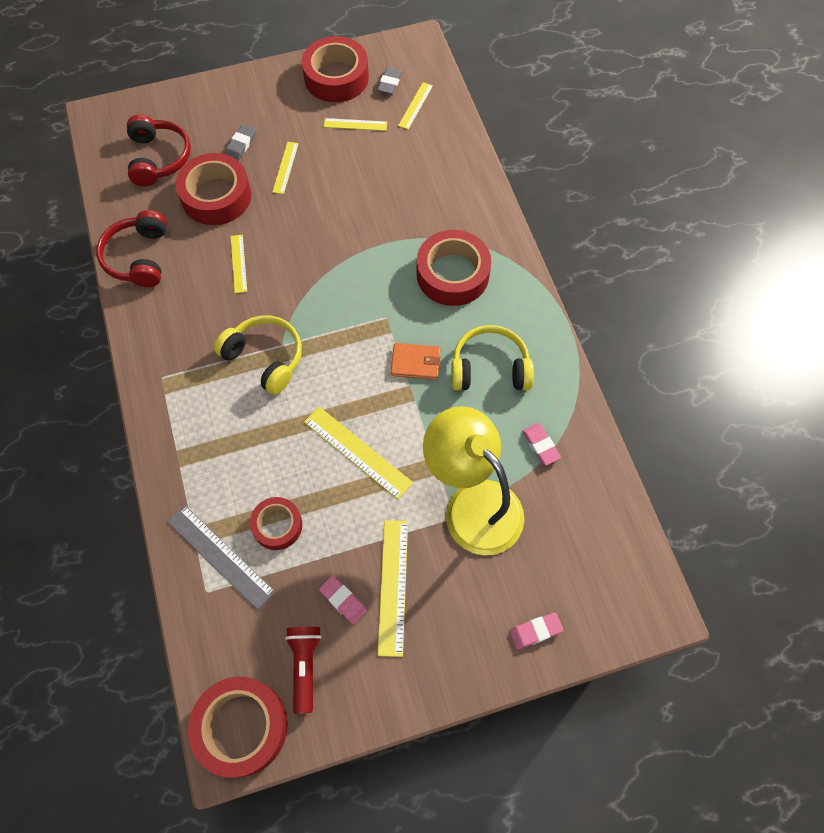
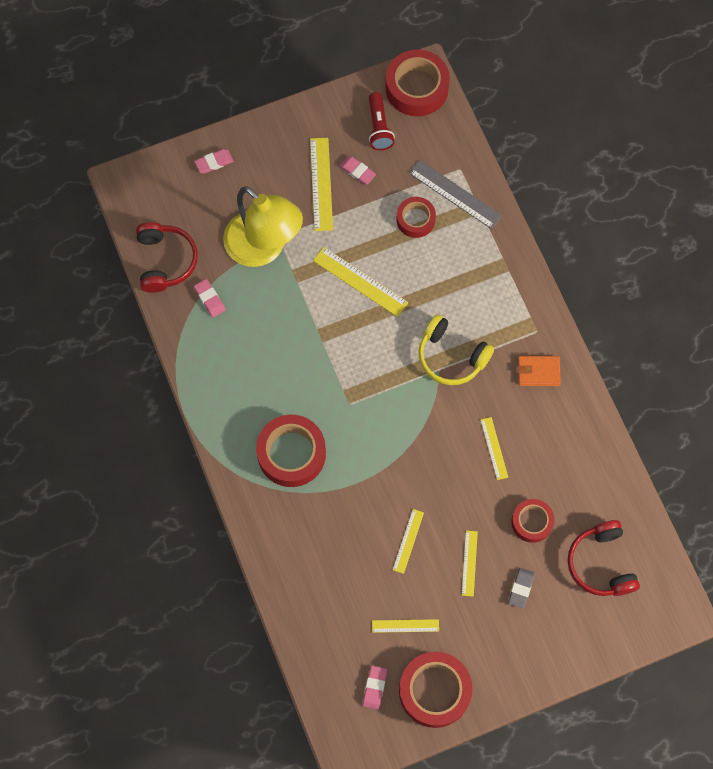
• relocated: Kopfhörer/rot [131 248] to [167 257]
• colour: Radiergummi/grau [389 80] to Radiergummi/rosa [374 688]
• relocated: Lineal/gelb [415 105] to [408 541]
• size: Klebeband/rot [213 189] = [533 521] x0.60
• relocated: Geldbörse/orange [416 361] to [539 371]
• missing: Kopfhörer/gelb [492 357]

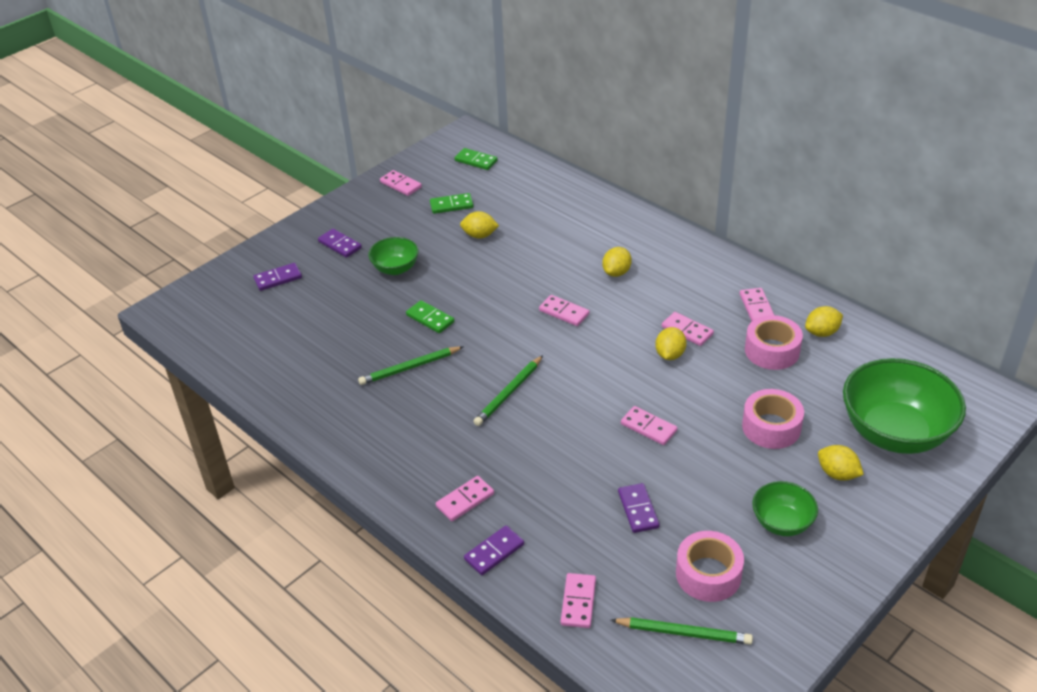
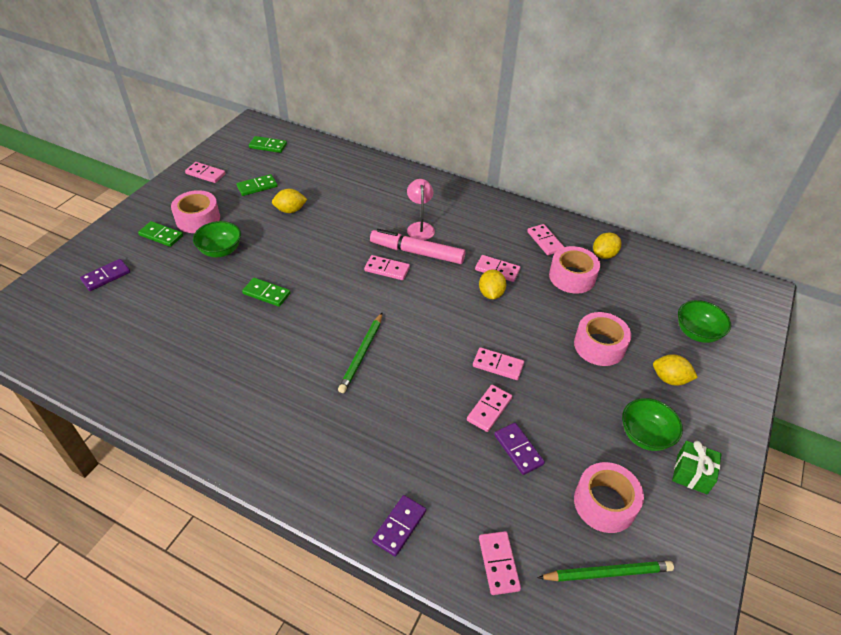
• colour: Dominostein/lila [340 243] to Dominostein/grün [160 234]
• appeared: Klebeband/rosa [195 211]
• appeared: Filzstift/rosa [417 246]
• exchanged: Zitrone/gelb [617 262] to Lampe/rosa [421 209]
• relocated: Dominostein/rosa [465 498] to [489 408]
• appeared: Geschenk/grün [697 467]
• size: Schüssel/grün [904 406] = [704 321] x0.51
• missing: Bleistift/grün [411 365]

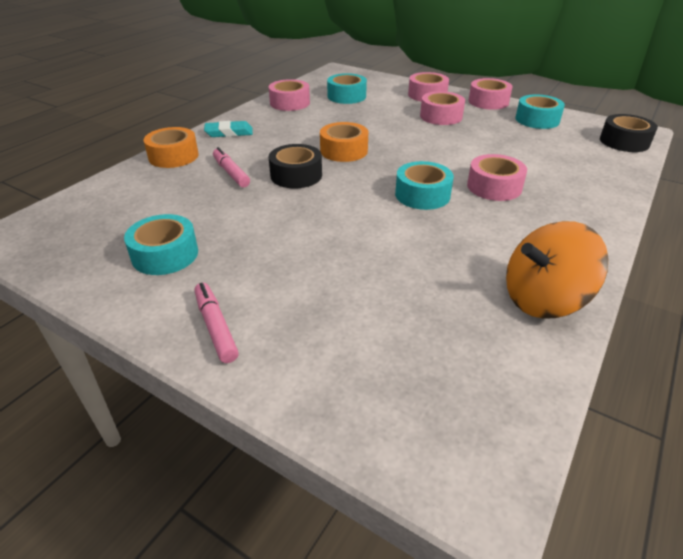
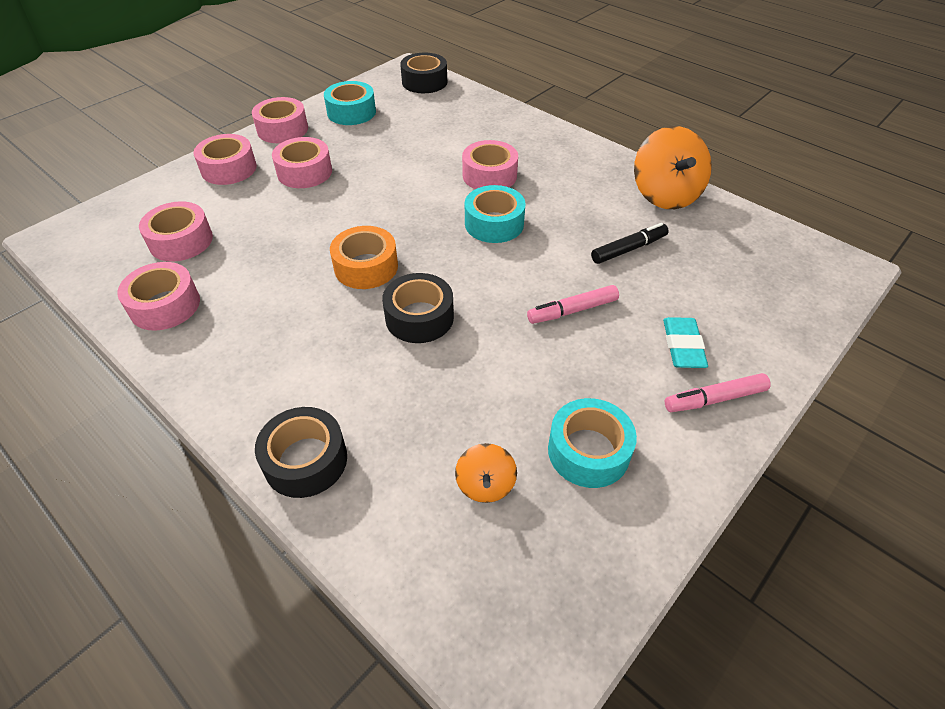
• colour: Klebeband/türkis [347 88] to Klebeband/rosa [176 231]
• colour: Klebeband/orange [171 147] to Klebeband/schwarz [301 452]
• appeared: Kreisel/orange [486 473]
• relocated: Filzstift/rosa [231 167] to [573 304]
• appeared: Filzstift/schwarz [630 243]
• relocated: Radiergummi/türkis [228 129] to [685 342]

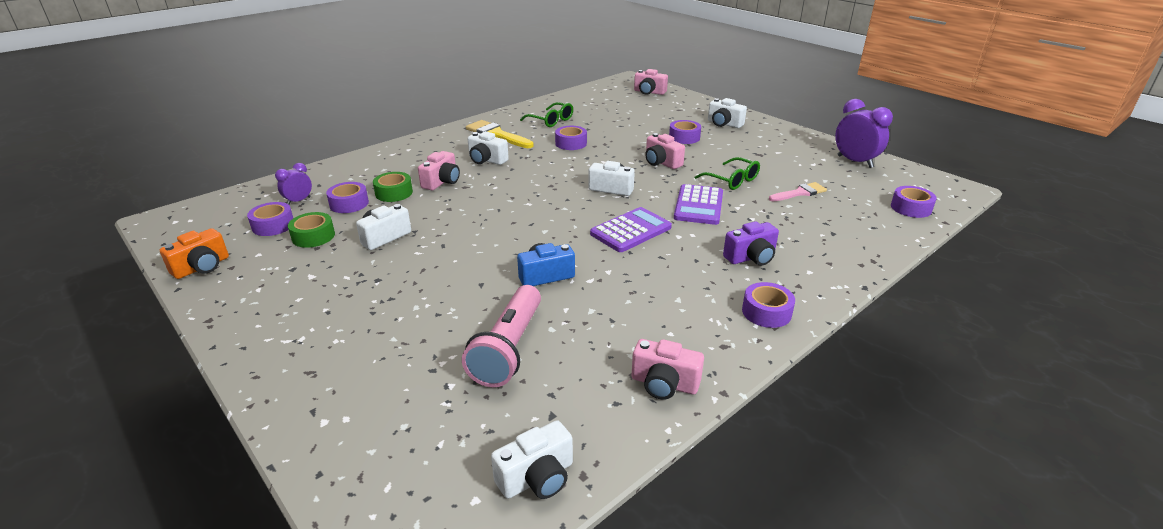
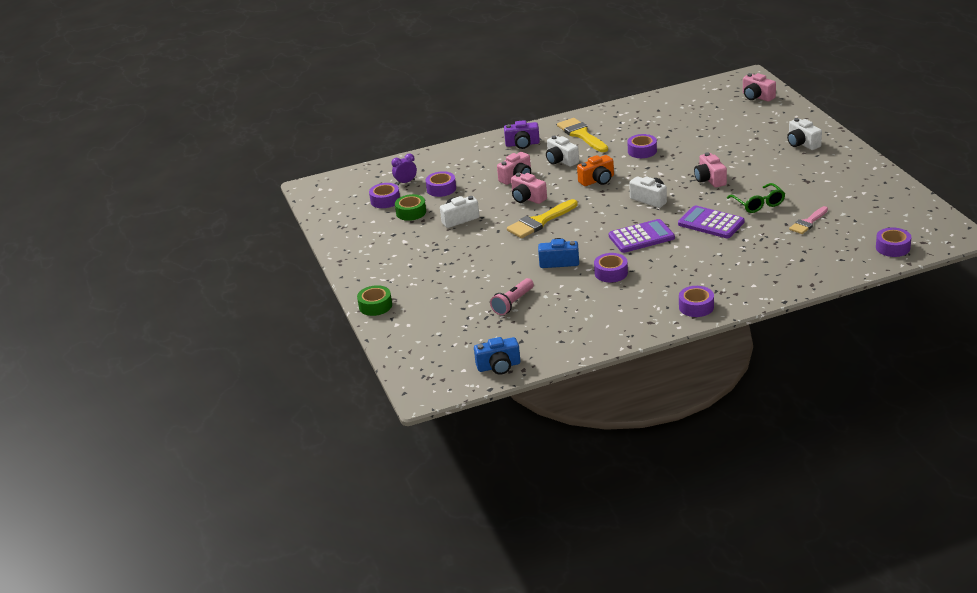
• relocated: Klebeband/grün [393 187] to [374 300]
• colour: Kamera/weiß [532 459] to Kamera/blau [497 356]
• size: Taschenlampe/rosa [501 336] = [512 296] x0.65
• relocated: Kamera/lila [751 243] to [522 134]
• appeared: Pinsel/gelb [542 218]
• relocated: Kamera/rosa [668 369] to [529 188]
• relocated: Kamera/orange [194 253] to [595 170]
• relocated: Klebeband/lila [685 132] to [611 267]
• spun: Taschenrechner/lila [698 204] = [711 221] 90 degrees clockwise
• spun: Pinsel/rosa [798 191] = [808 220] 135 degrees clockwise
• missing: Brille/grün [546 114]
• missing: Wecker/lila [864 133]

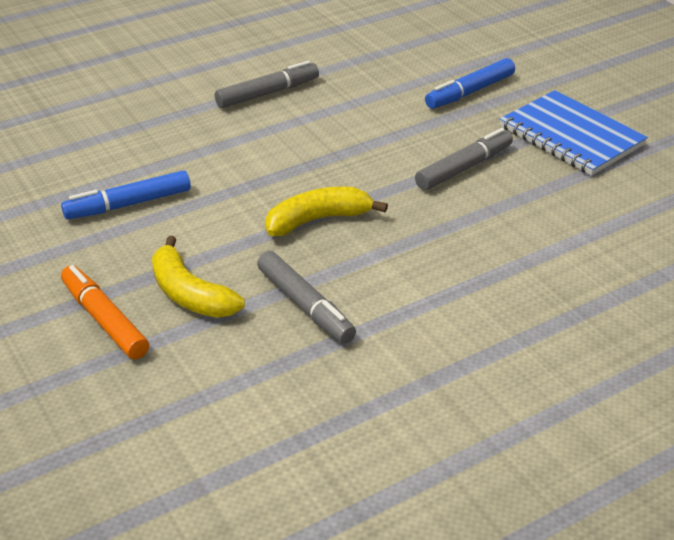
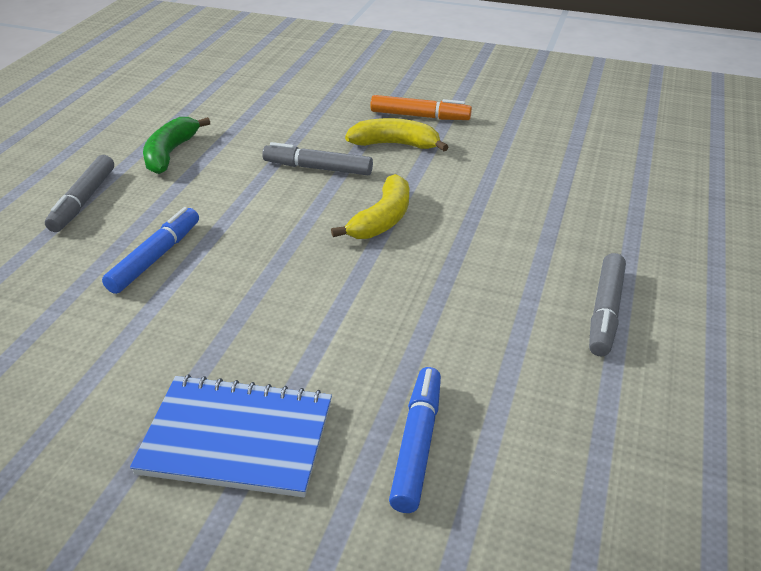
• relocated: Filzstift/grau [464 159] to [79 193]
• relocated: Filzstift/blau [126 194] to [150 250]
• appeared: Banane/grün [176 145]

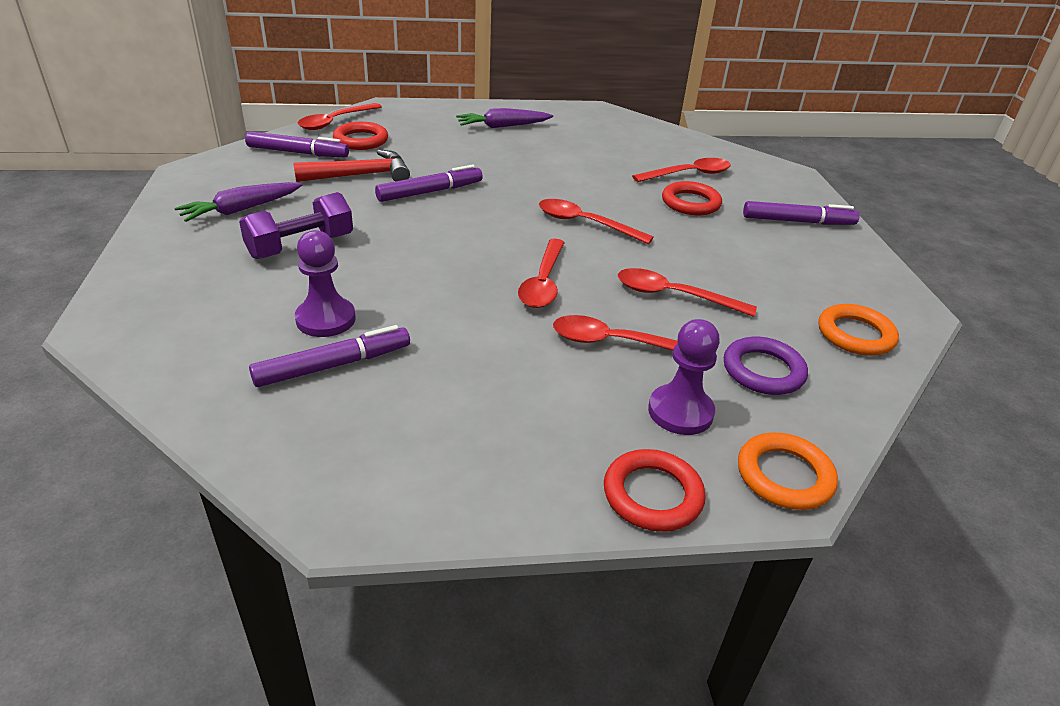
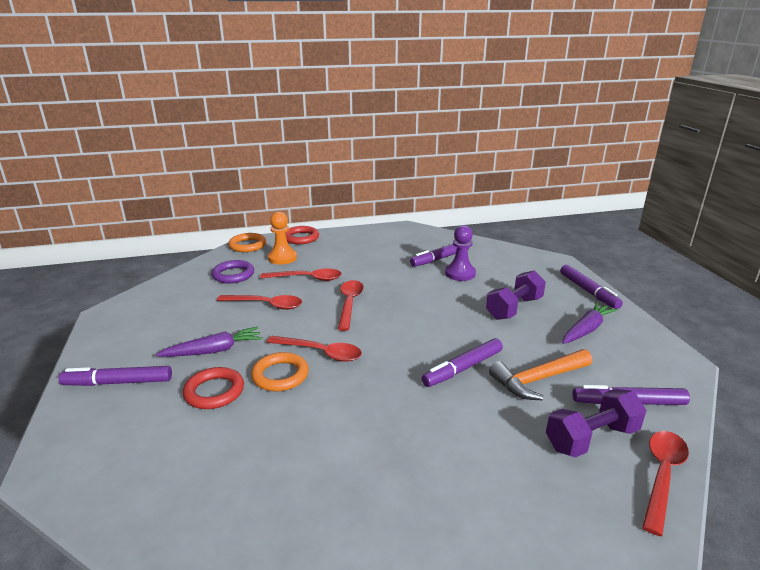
• relocated: Karotte/lila [504 118] to [209 342]
• relocated: Ring/orange [858 330] to [280 371]
• colour: Bauer/lila [684 377] to Bauer/orange [282 238]
• colour: Hammer/rot [351 166] to Hammer/orange [540 375]
• exchanged: Ring/rot [360 136] to Hantel/lila [596 423]
• appeared: Filzstift/lila [591 287]
• missing: Löffel/rot [681 170]

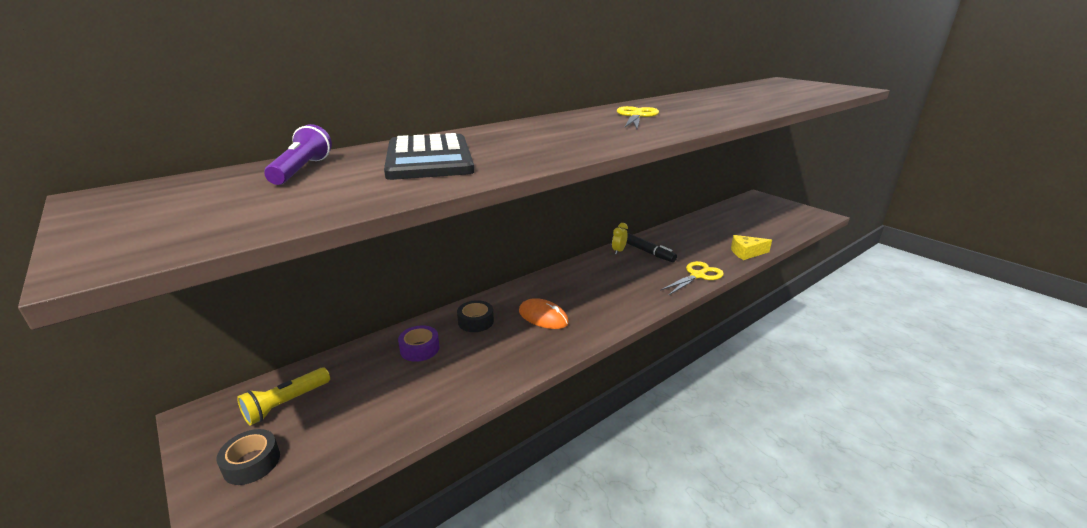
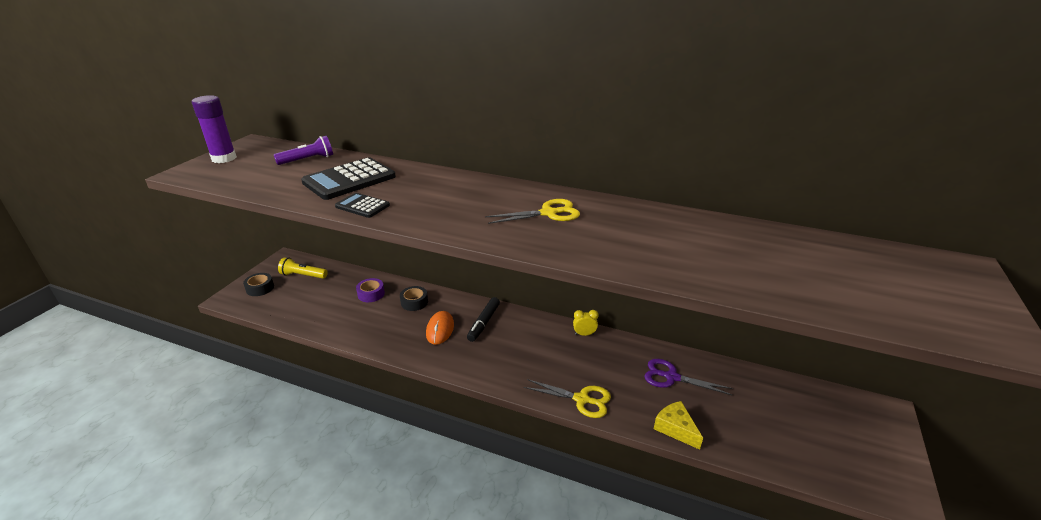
• appeared: Klebestift/lila [214 129]
• appeared: Taschenrechner/schwarz [362 205]
• relocated: Filzstift/schwarz [652 247] to [483 319]
• appeared: Schere/lila [688 377]

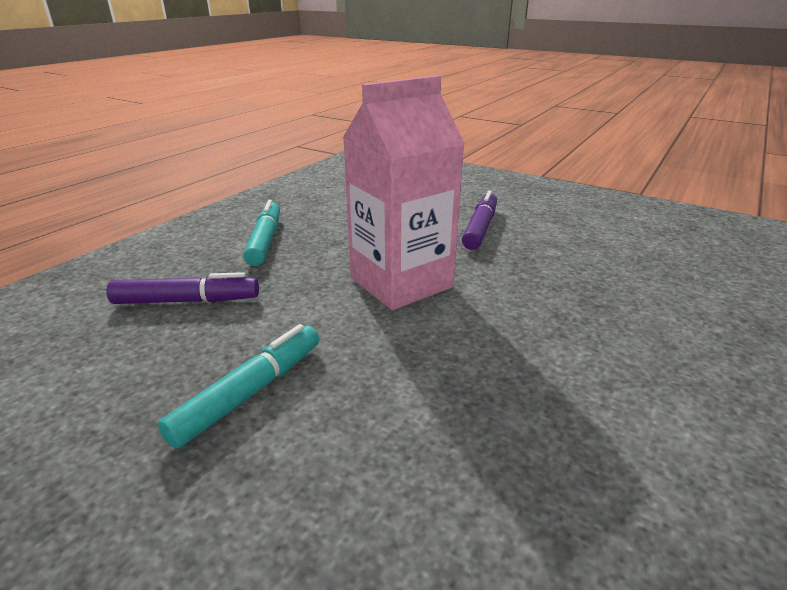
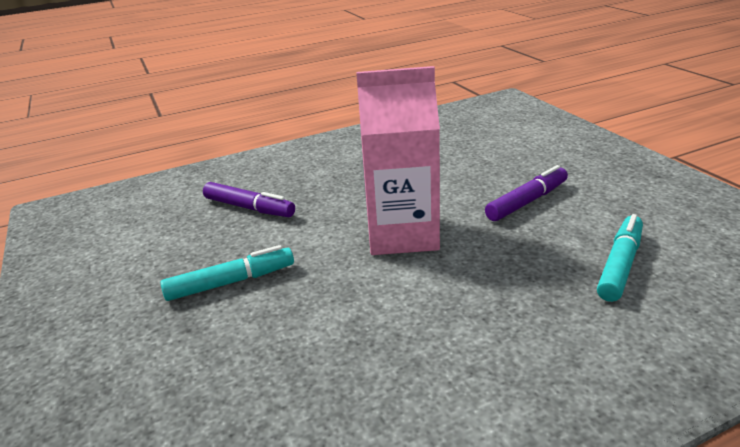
• relocated: Filzstift/türkis [261 233] to [620 258]

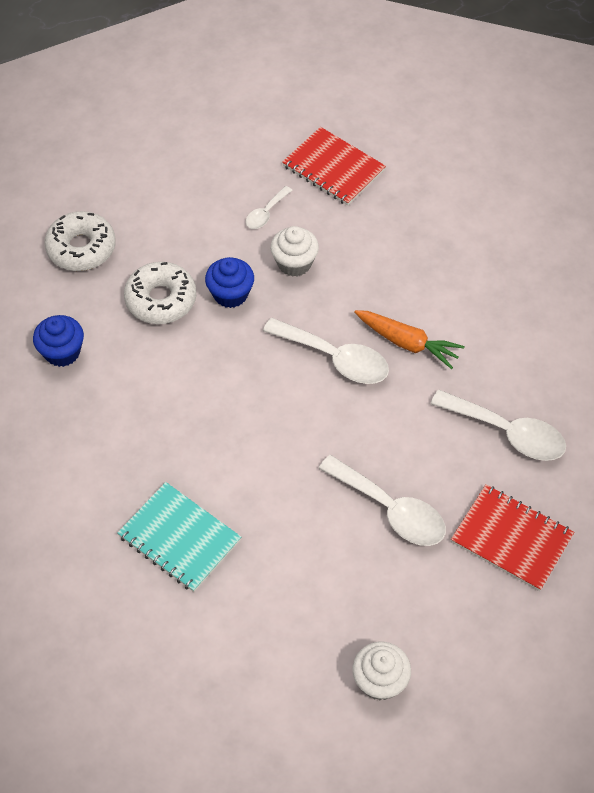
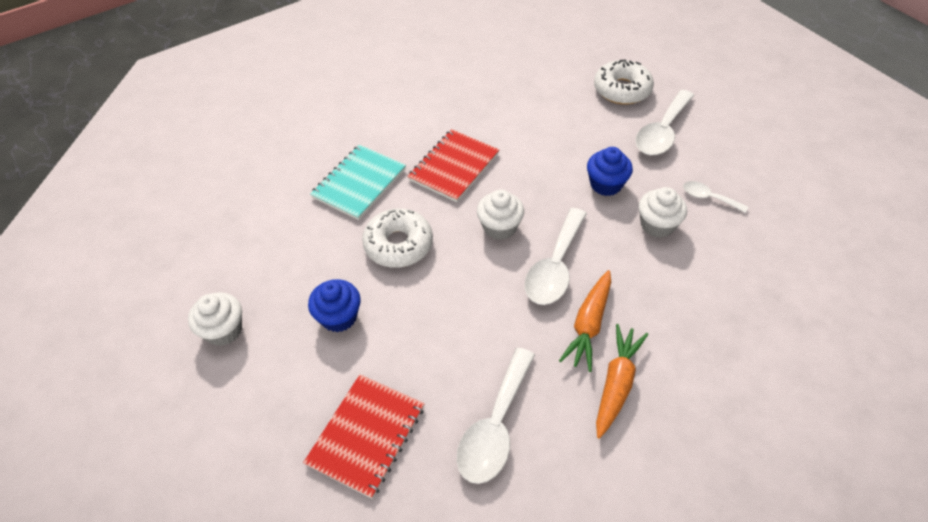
• relocated: Muffin/blau [58 341] to [334 305]
• relocated: Donut/weiß [160 293] to [397 238]
• relocated: Notizbuch/rot [334 166] to [453 165]
• appeared: Muffin/weiß [500 215]
• appeared: Karotte/orange [622 381]
• relocated: Löffel/weiß [382 500] to [664 122]

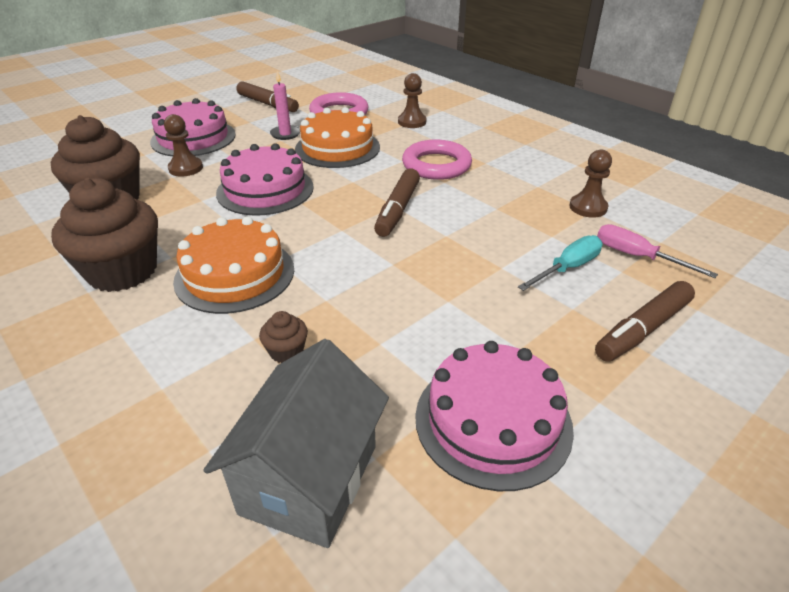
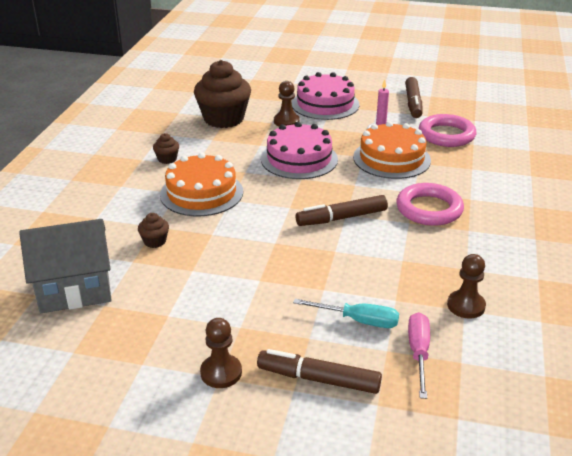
• size: Muffin/braun [104 235] = [166 148] x0.42
• relocated: Bauer/braun [412 100] to [221 353]
• missing: Kuchen/rosa [494 416]

